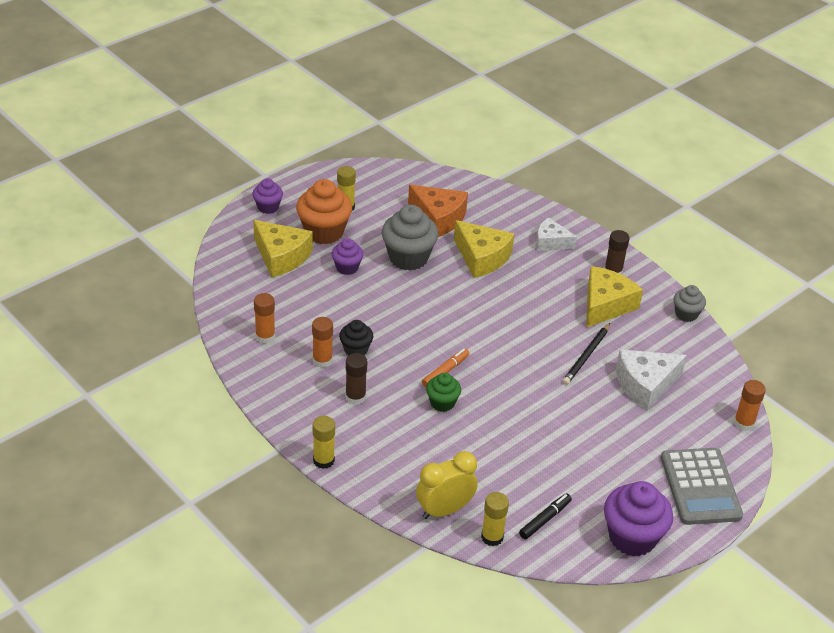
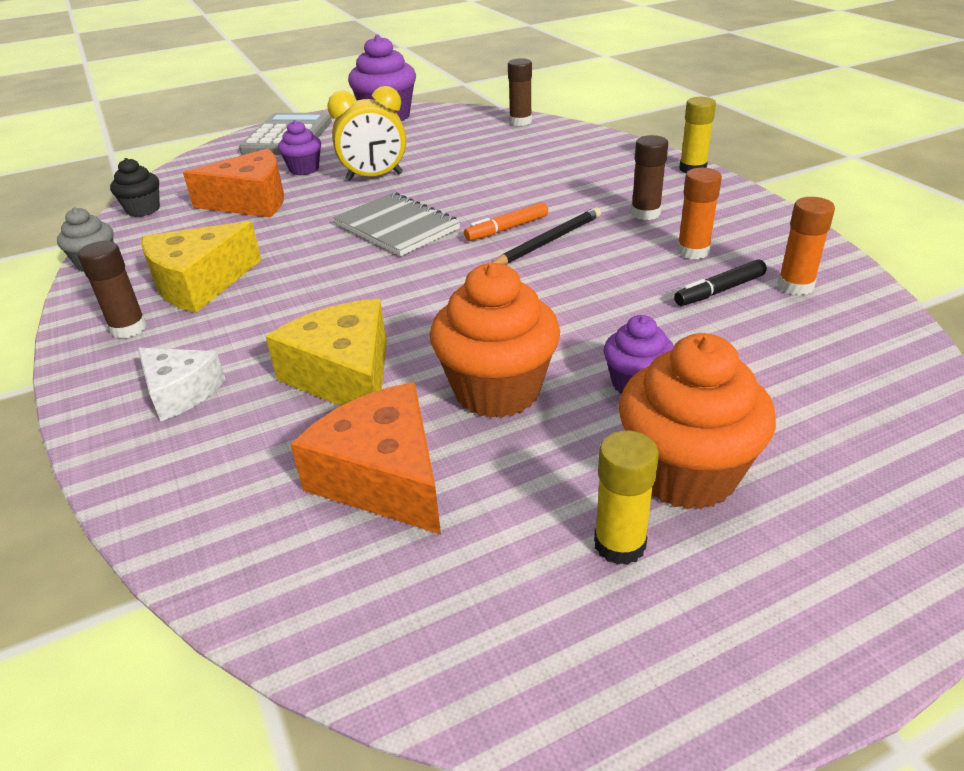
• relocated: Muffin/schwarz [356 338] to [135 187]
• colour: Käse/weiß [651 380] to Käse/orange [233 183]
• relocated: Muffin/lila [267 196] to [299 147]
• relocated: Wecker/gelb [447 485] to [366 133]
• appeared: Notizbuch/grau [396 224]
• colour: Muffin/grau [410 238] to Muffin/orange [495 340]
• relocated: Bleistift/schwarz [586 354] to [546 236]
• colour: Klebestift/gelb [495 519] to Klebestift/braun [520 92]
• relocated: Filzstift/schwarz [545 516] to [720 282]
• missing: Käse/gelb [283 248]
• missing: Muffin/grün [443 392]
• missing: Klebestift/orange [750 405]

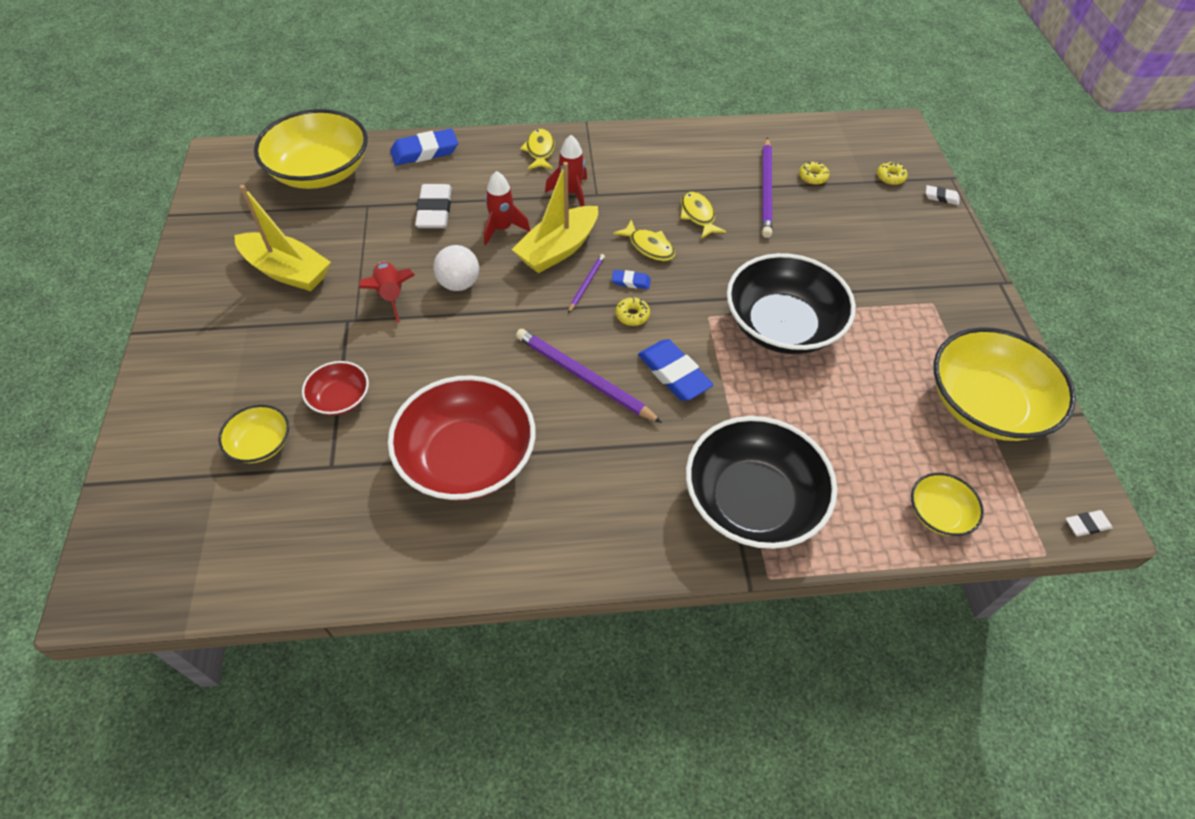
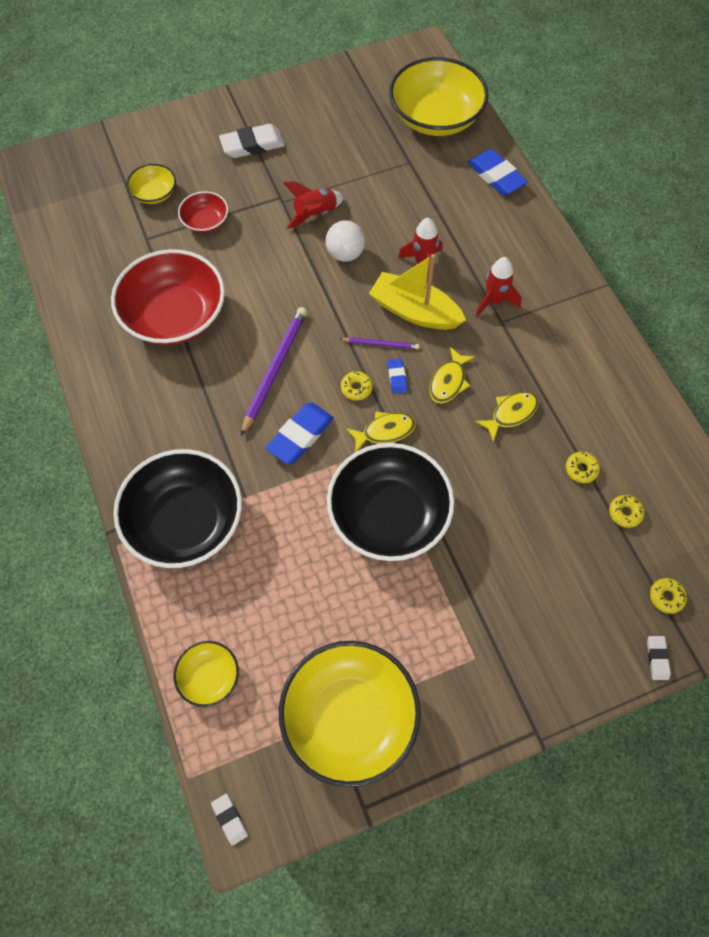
• relocated: Radiergummi/weiß [433 206] to [252 141]
• relocated: Fisch/gelb [537 148] to [381 431]
• exchanged: Bleistift/lila [767 188] to Donut/gelb [583 467]
• missing: Boot/gelb [282 238]

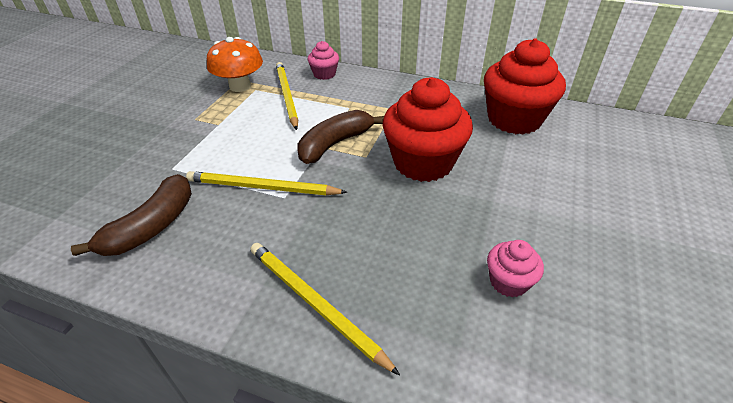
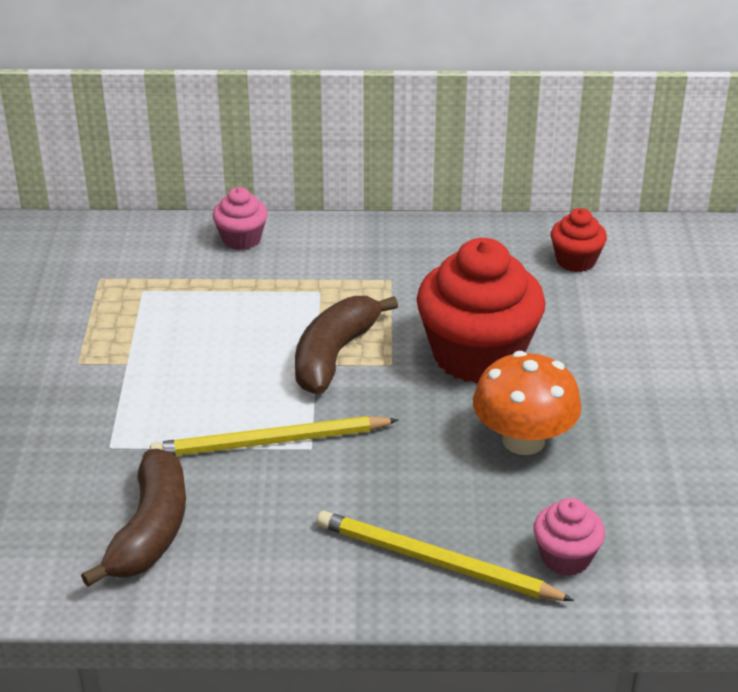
• relocated: Pilz/orange [235 64] to [527 403]
• relocated: Muffin/rosa [515 268] to [569 537]
• size: Muffin/rot [525 86] = [579 240] x0.48
• missing: Bleistift/gelb [287 96]

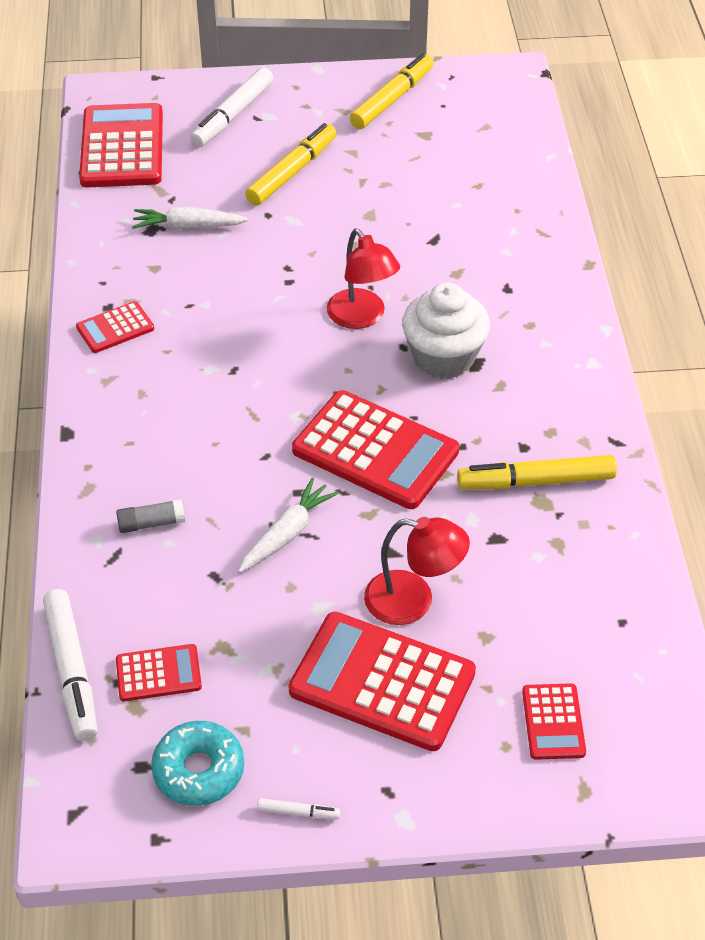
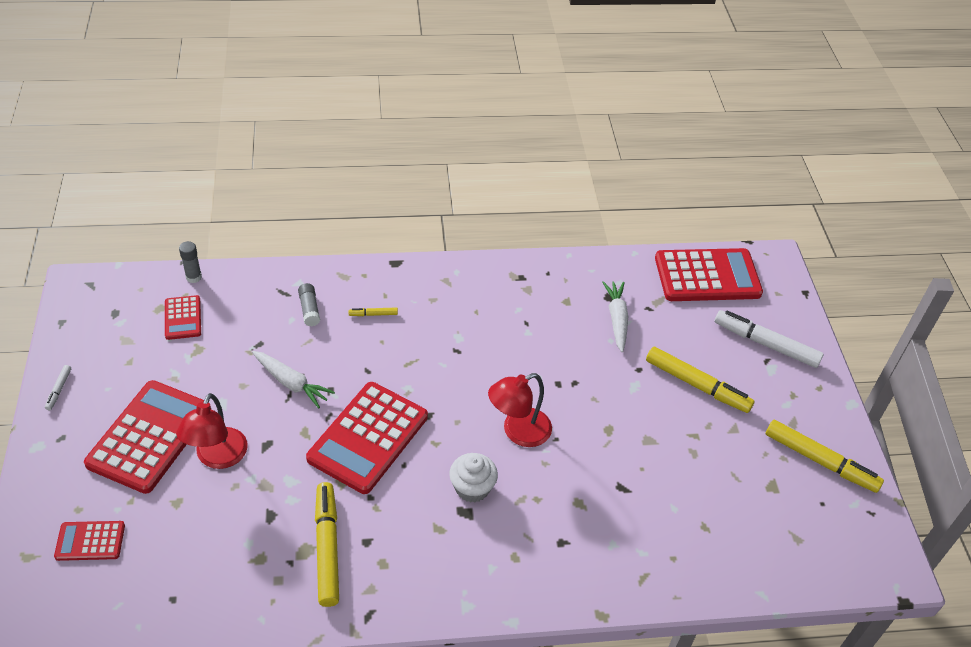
• exchanged: Filzstift/weiß [70 665] to Klebestift/grau [190 262]
• appeared: Filzstift/gelb [373 311]
• size: Muffin/weiß [446 331] = [473 478] x0.65
• missing: Taschenrechner/rot [115 327]
• missing: Donut/türkis [197 763]

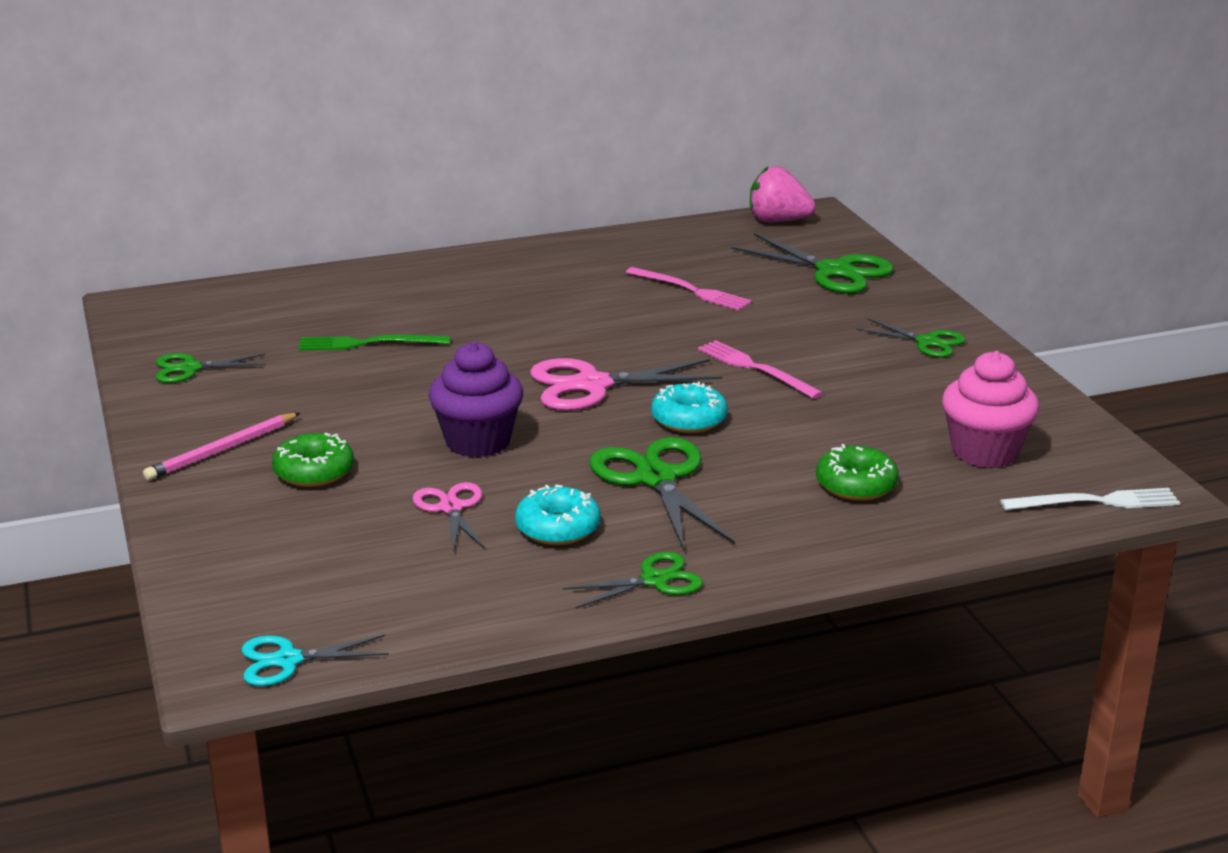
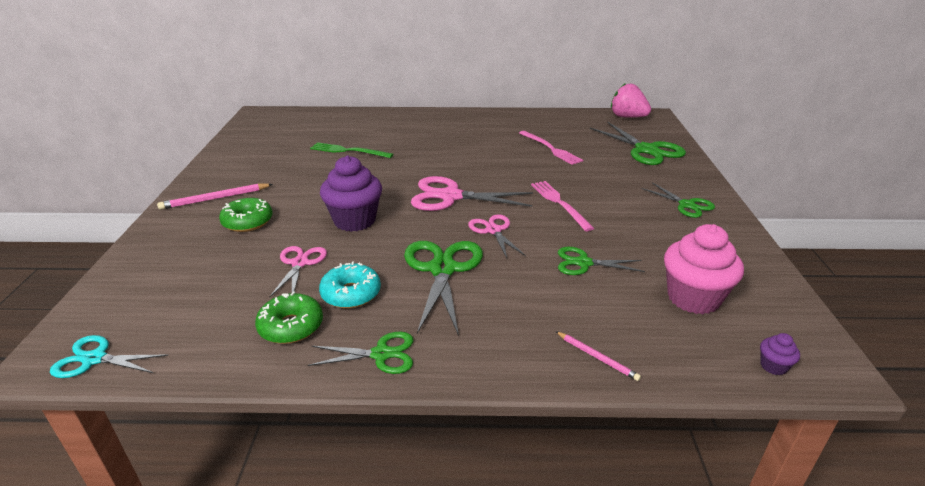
• relocated: Donut/grün [857 472] to [289 317]
• exchanged: Donut/türkis [689 407] to Schere/rosa [497 236]
• appeared: Bleistift/rosa [598 356]
• relocated: Schere/grün [211 368] to [601 261]
• exchanged: Gabel/weiß [1090 499] to Muffin/lila [780 354]

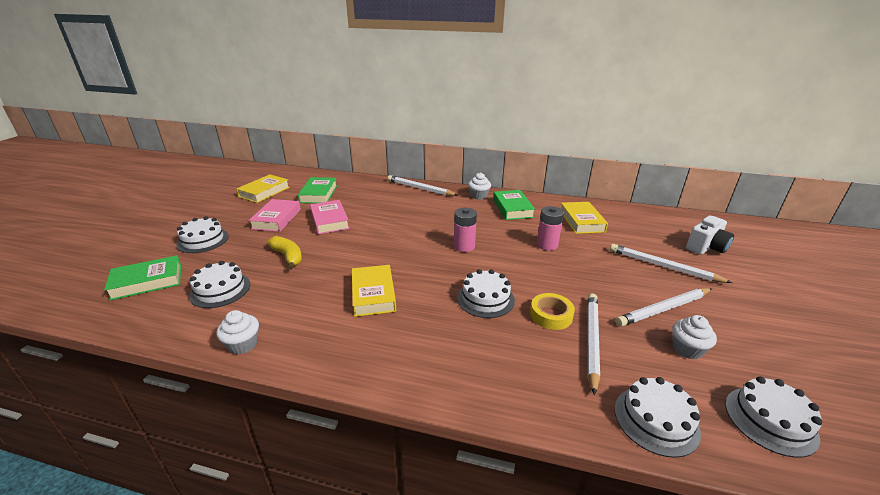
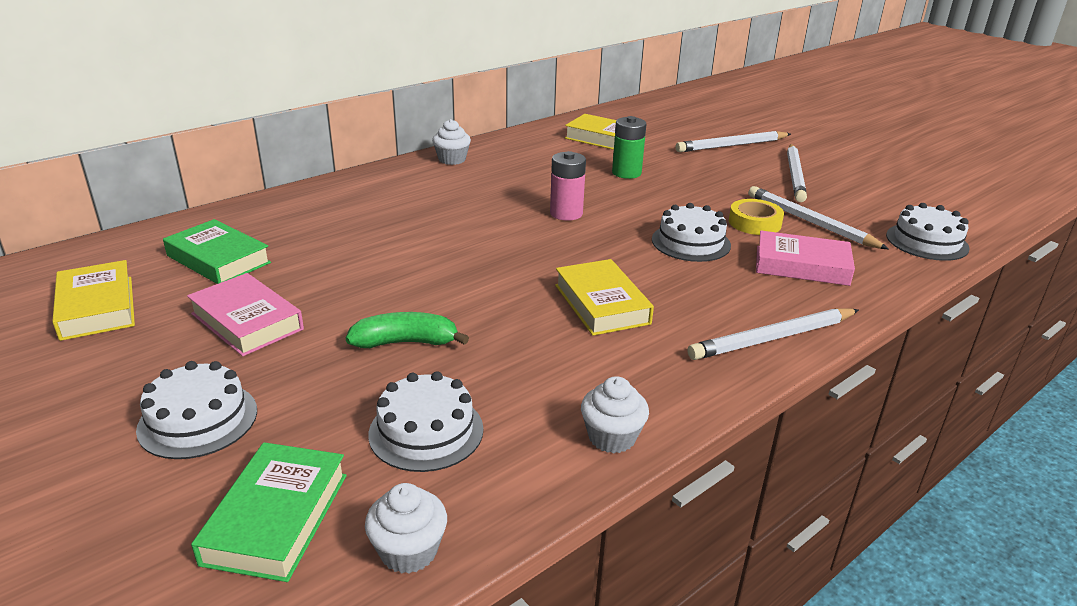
• colour: Banane/gelb [284 253] to Banane/grün [407 330]
• relocated: Muffin/weiß [694 337] to [406 528]
• spun: Buch/gelb [374 291] = [604 297] 45 degrees clockwise
• colour: Batterie/rosa [550 228] to Batterie/grün [629 147]
• relocated: Bleistift/weiß [422 185] to [773 334]
• relocated: Buch/rosa [330 217] to [805 258]
• missing: Buch/grün [514 205]
• missing: Kamera/weiß [710 235]
• missing: Kuchen/weiß [773 417]

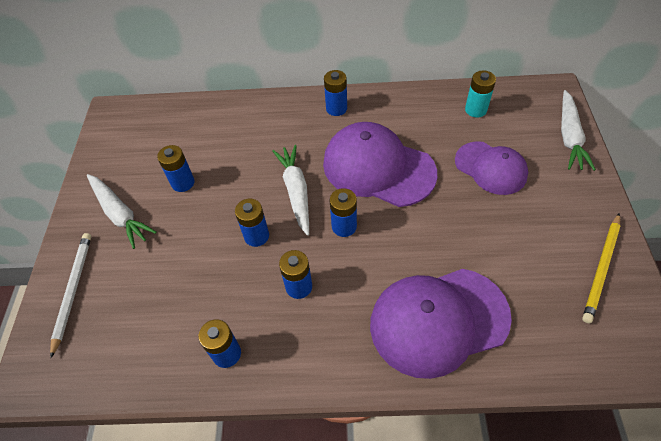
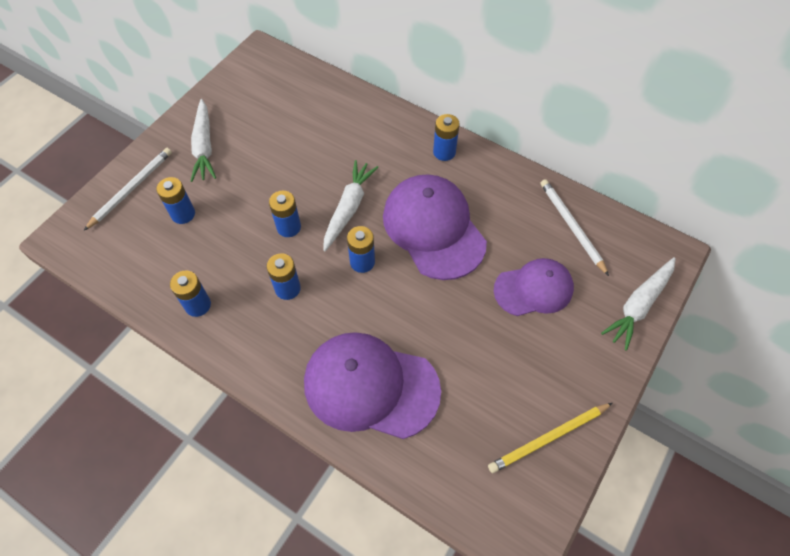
• relocated: Batterie/blau [176 168] to [175 200]
• spun: Kappe/lila [491 168] = [534 287] 90 degrees counterclockwise
• exchanged: Batterie/türkis [480 94] to Bleistift/weiß [574 227]

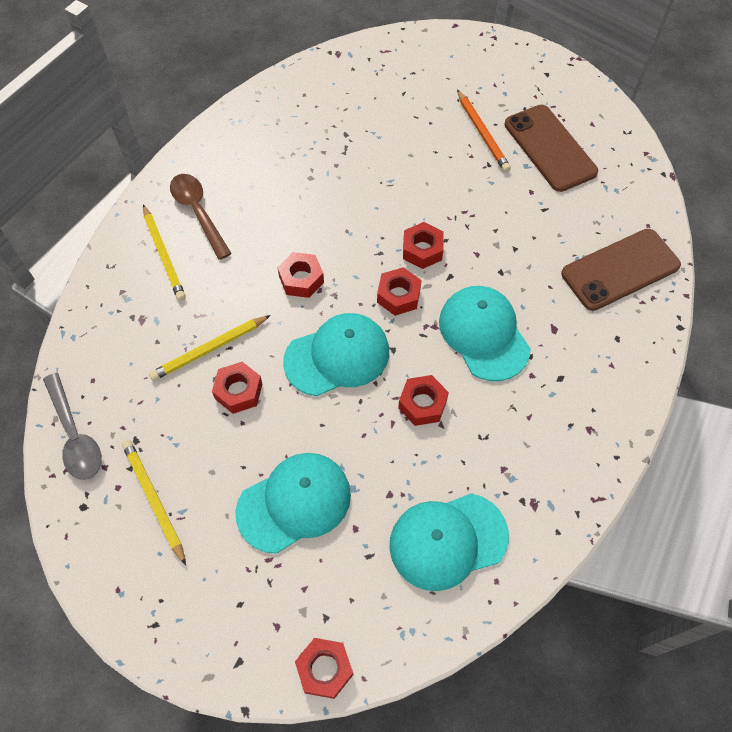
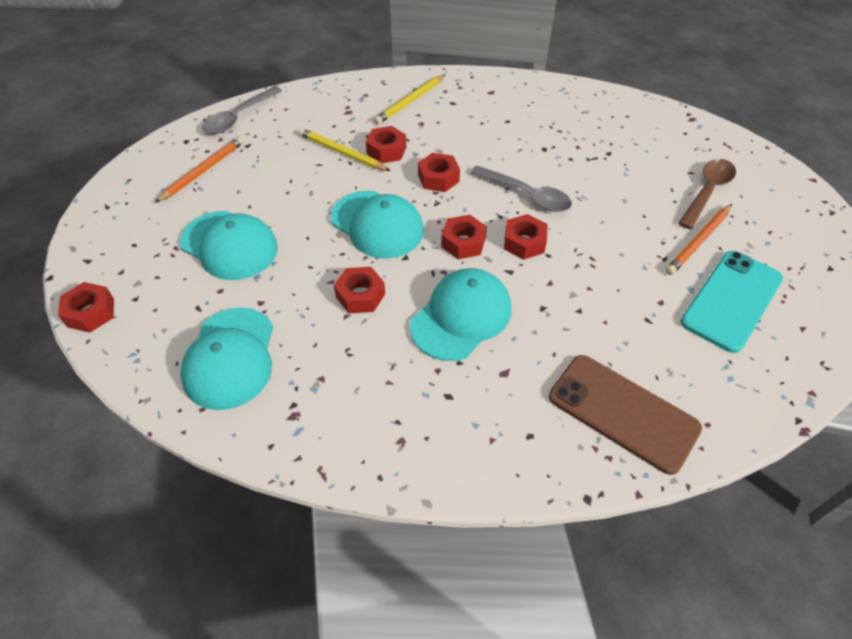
• colour: Bleistift/gelb [154 502] to Bleistift/orange [199 169]
• spun: Kappe/türkis [449 542] = [226 358] 135 degrees counterclockwise
• relocated: Sechskantmutter/rot [237 388] to [386 144]
• appeared: Löffel/grau [521 189]
• relocated: Löffel/braun [201 217] to [707 194]
• colour: Handy/braun [551 148] to Handy/türkis [732 302]

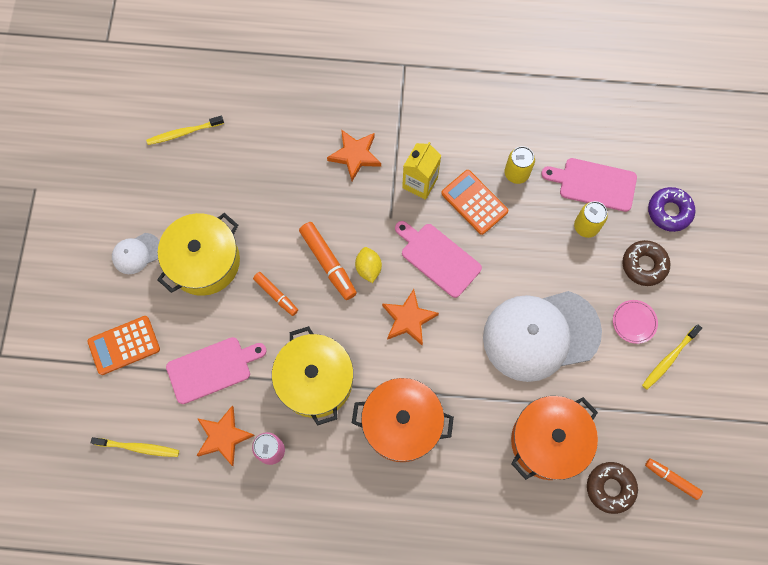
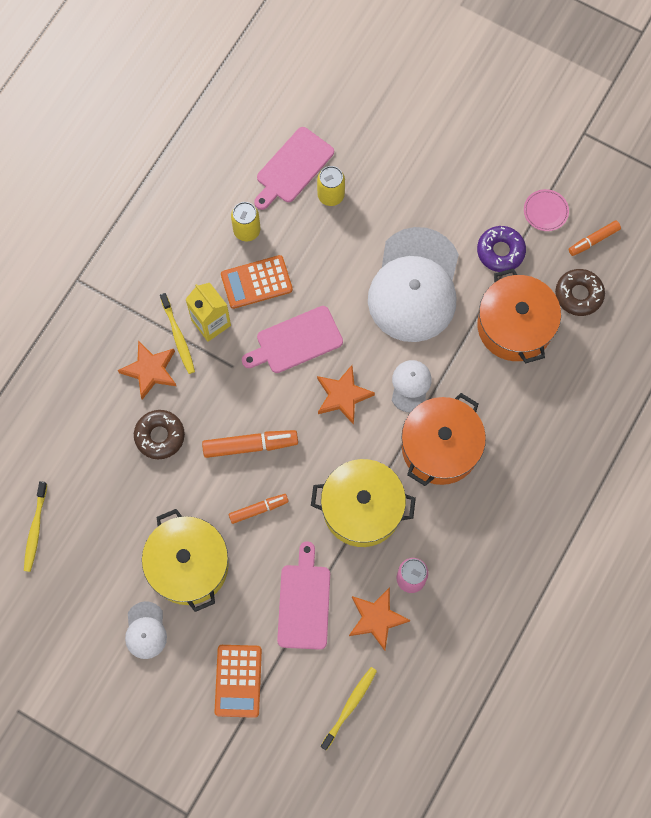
• relocated: Donut/braun [646 263] to [159 434]
• relocated: Zahnbürste/gelb [672 357] to [177 333]
• appeared: Kappe/weiß [412 386]
• relocated: Donut/lila [671 209] to [501 249]
• relocated: Teller/rosa [635 322] to [546 210]
• missing: Zitrone/gelb [368 265]

